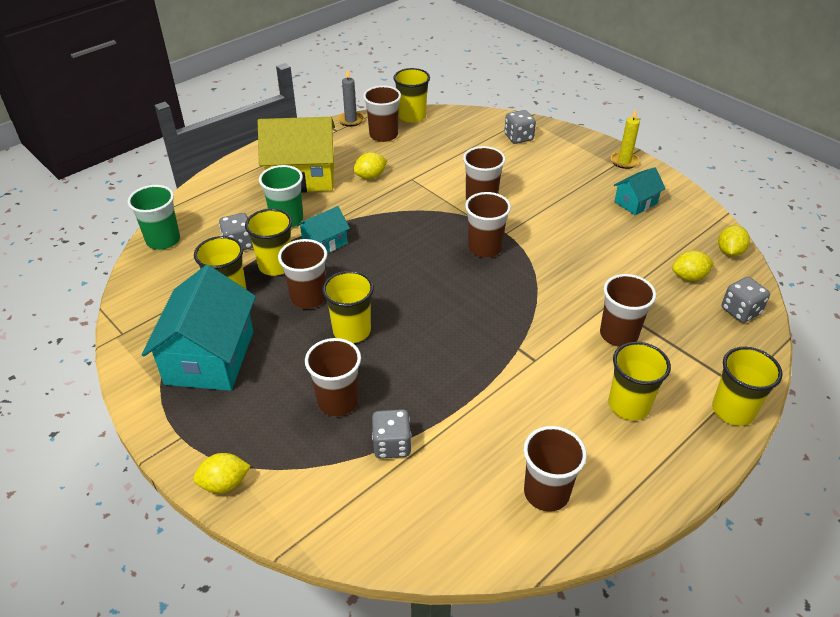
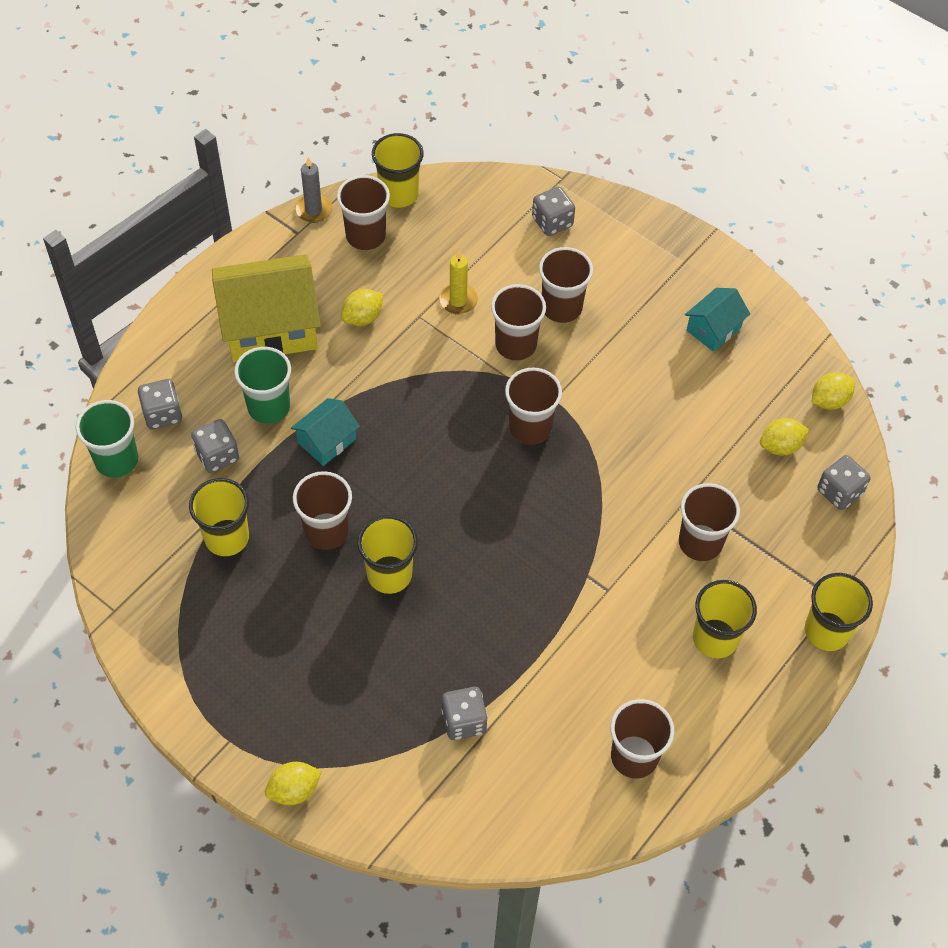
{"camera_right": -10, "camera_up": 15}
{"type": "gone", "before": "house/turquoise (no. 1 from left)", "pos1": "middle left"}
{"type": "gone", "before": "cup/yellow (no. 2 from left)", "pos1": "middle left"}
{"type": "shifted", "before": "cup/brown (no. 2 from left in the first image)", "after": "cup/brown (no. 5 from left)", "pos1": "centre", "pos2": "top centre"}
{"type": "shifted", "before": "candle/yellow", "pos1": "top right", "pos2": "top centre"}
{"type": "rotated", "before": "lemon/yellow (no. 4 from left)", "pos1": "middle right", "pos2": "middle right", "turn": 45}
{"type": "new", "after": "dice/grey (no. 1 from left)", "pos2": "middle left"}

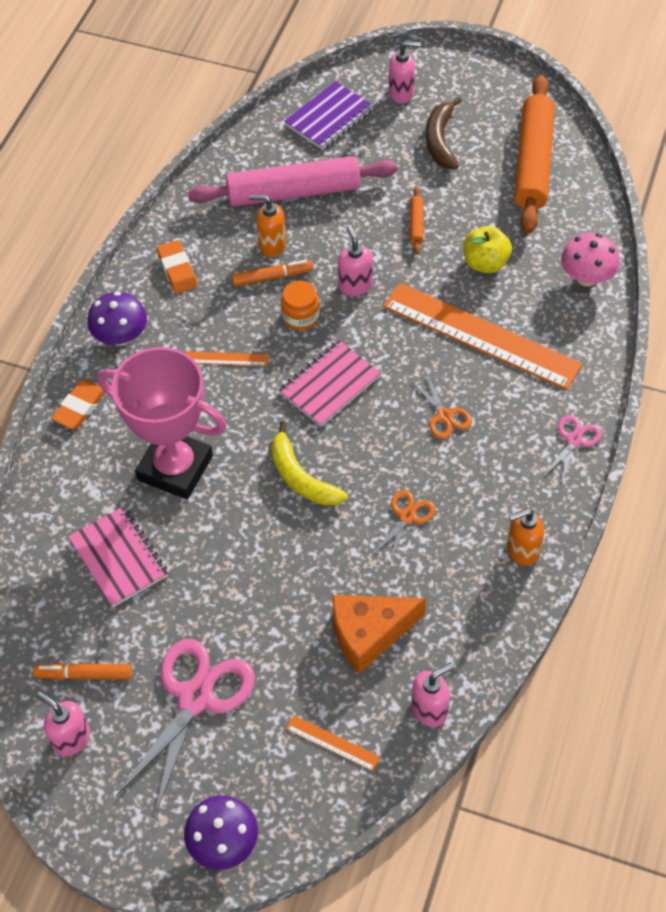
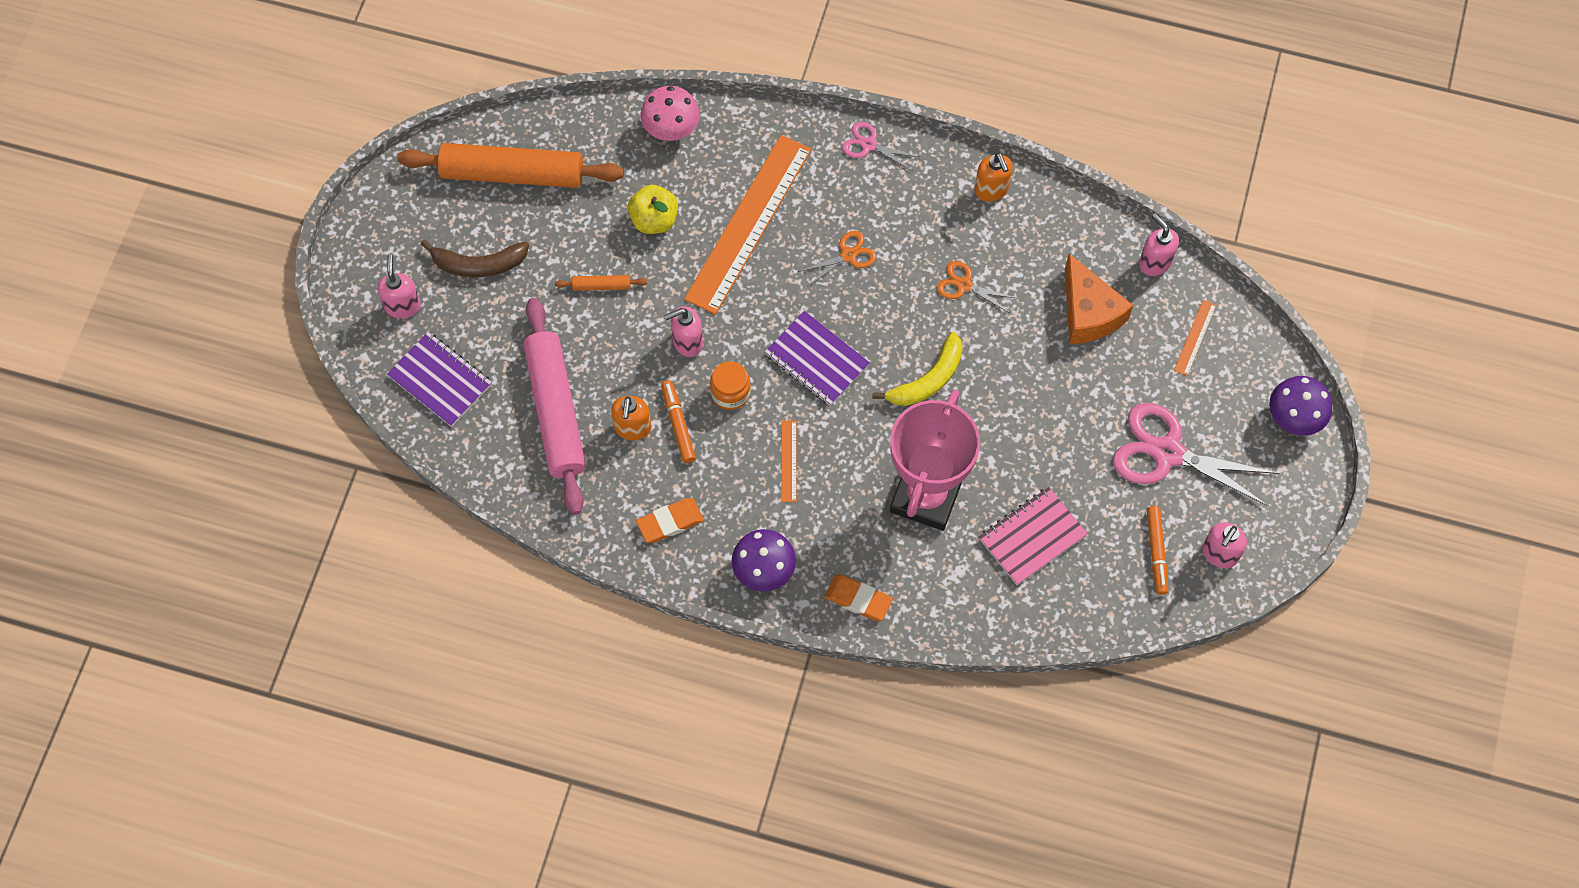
{"camera_right": -95, "camera_up": 10}
{"type": "repainted", "before": "notebook/pink (no. 2 from left)", "after": "notebook/purple (no. 2 from left)", "pos1": "centre", "pos2": "centre"}

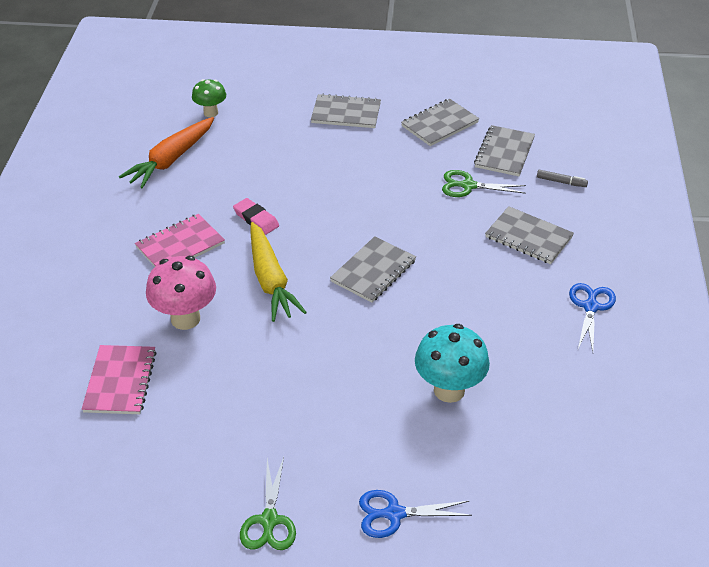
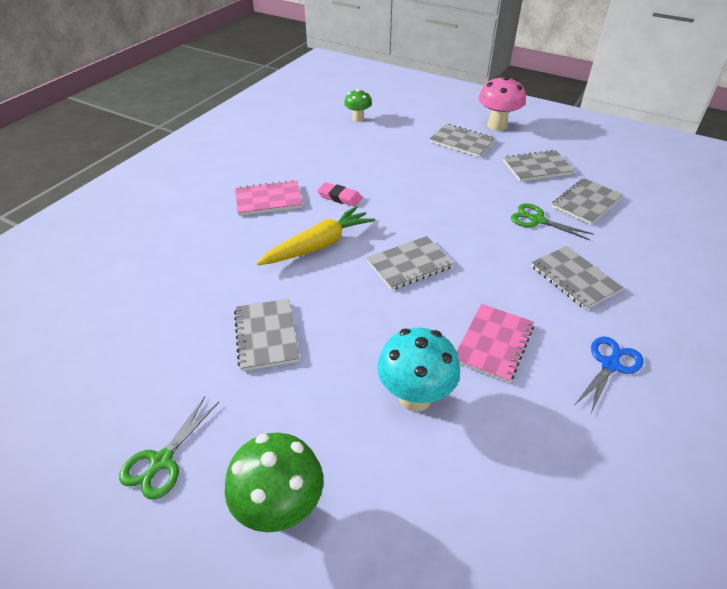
{"camera_right": 25, "camera_up": 0}
{"type": "shifted", "before": "notebook/pink (no. 1 from left in the first image)", "after": "notebook/pink (no. 2 from left)", "pos1": "bottom left", "pos2": "middle right"}
{"type": "gone", "before": "carrot/orange", "pos1": "top left"}
{"type": "shifted", "before": "mushroom/pink", "pos1": "middle left", "pos2": "top right"}
{"type": "rotated", "before": "eraser/pink", "pos1": "centre", "pos2": "top centre", "turn": -45}
{"type": "rotated", "before": "carrot/yellow", "pos1": "centre", "pos2": "centre", "turn": -135}
{"type": "swapped", "before": "scissors/blue (no. 1 from left)", "after": "mushroom/green (no. 1 from left)", "pos1": "bottom centre", "pos2": "bottom centre"}
{"type": "gone", "before": "marker/grey", "pos1": "top right"}
{"type": "new", "after": "notebook/grey (no. 1 from left)", "pos2": "centre"}

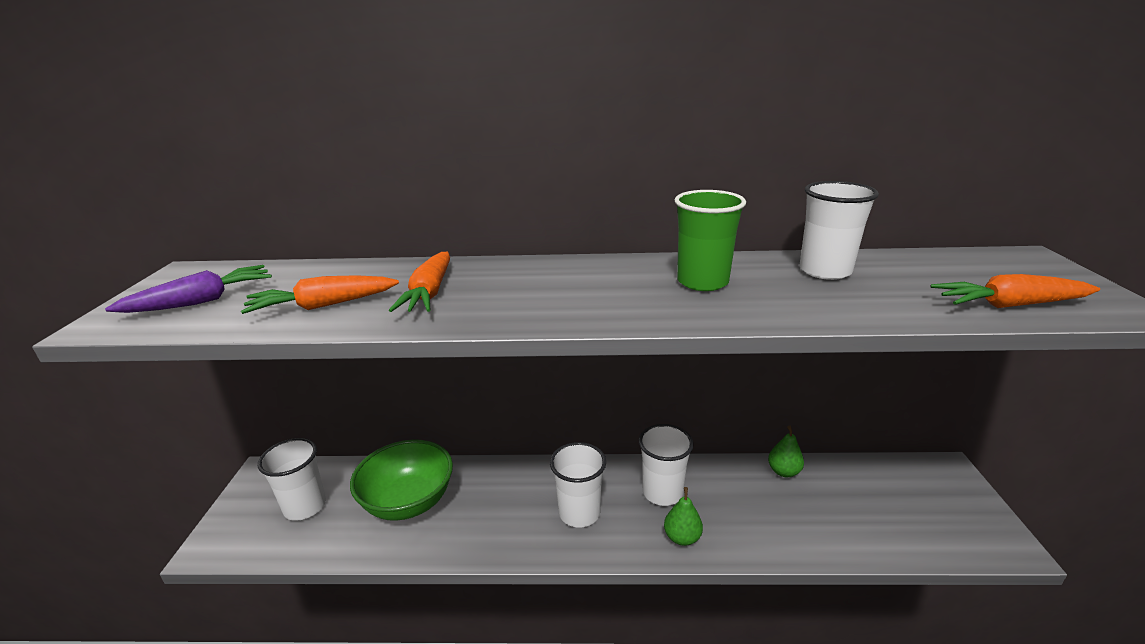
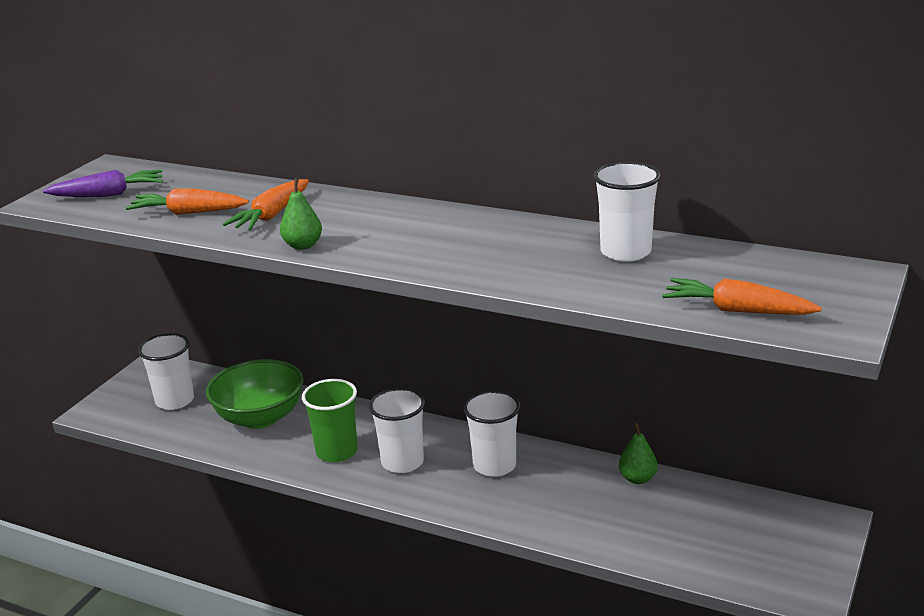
{"camera_right": 25, "camera_up": 0}
{"type": "shifted", "before": "pear/green (no. 1 from left)", "pos1": "bottom centre", "pos2": "middle left"}
{"type": "shifted", "before": "cup/green", "pos1": "centre", "pos2": "bottom centre"}

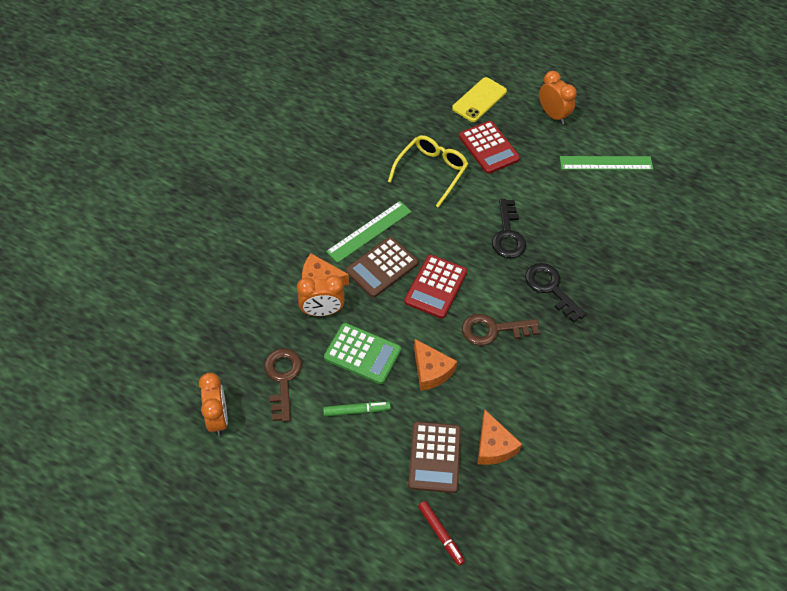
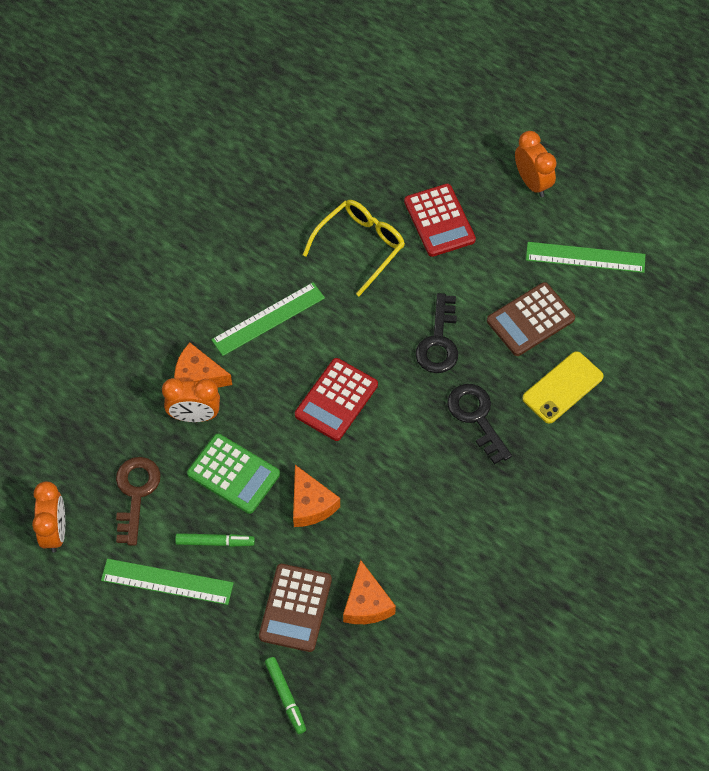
{"camera_right": 10, "camera_up": 5}
{"type": "shifted", "before": "calculator/brown (no. 1 from left in the first image)", "after": "calculator/brown (no. 2 from left)", "pos1": "centre", "pos2": "middle right"}
{"type": "repainted", "before": "marker/red", "after": "marker/green (no. 2 from left)", "pos1": "bottom centre", "pos2": "bottom centre"}
{"type": "shifted", "before": "phone/yellow", "pos1": "top centre", "pos2": "middle right"}
{"type": "gone", "before": "key/brown (no. 2 from left)", "pos1": "centre"}
{"type": "new", "after": "ruler/green (no. 1 from left)", "pos2": "bottom left"}

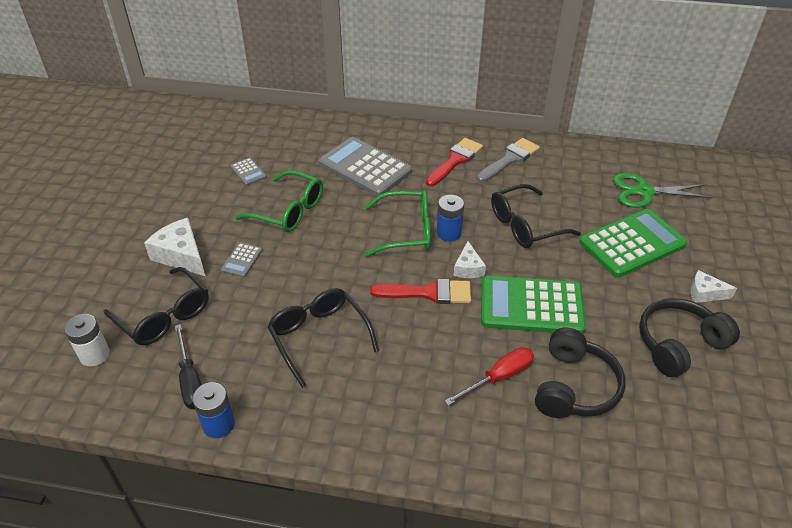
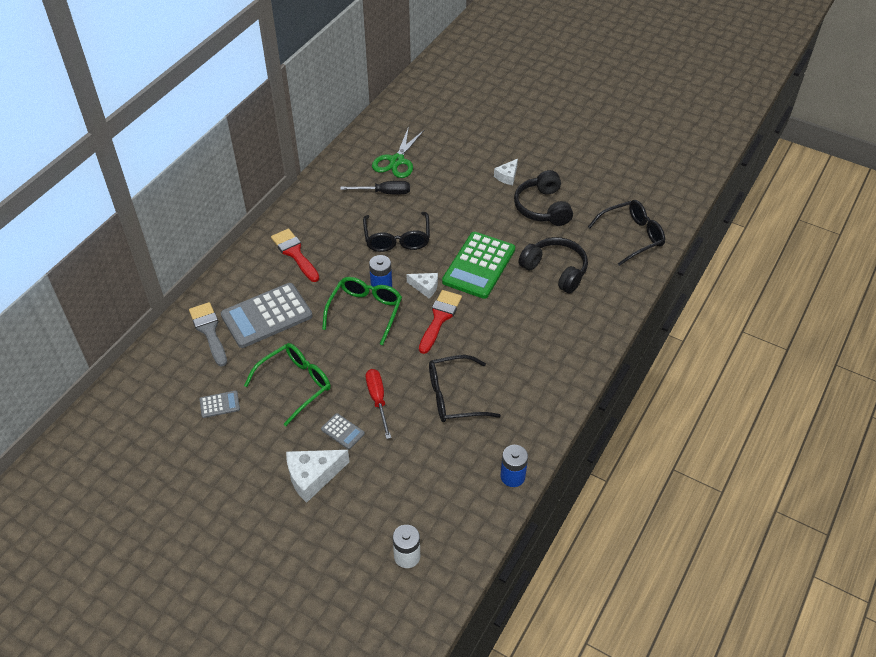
{"camera_right": -70, "camera_up": 5}
{"type": "shifted", "before": "glasses/black (no. 1 from left in the first image)", "after": "glasses/black (no. 3 from left)", "pos1": "middle left", "pos2": "middle right"}
{"type": "shifted", "before": "screwdriver/black", "pos1": "bottom left", "pos2": "top centre"}
{"type": "shifted", "before": "screwdriver/red", "pos1": "bottom centre", "pos2": "centre"}
{"type": "shifted", "before": "brush/grey", "pos1": "top centre", "pos2": "middle left"}
{"type": "gone", "before": "calculator/green (no. 2 from left)", "pos1": "middle right"}

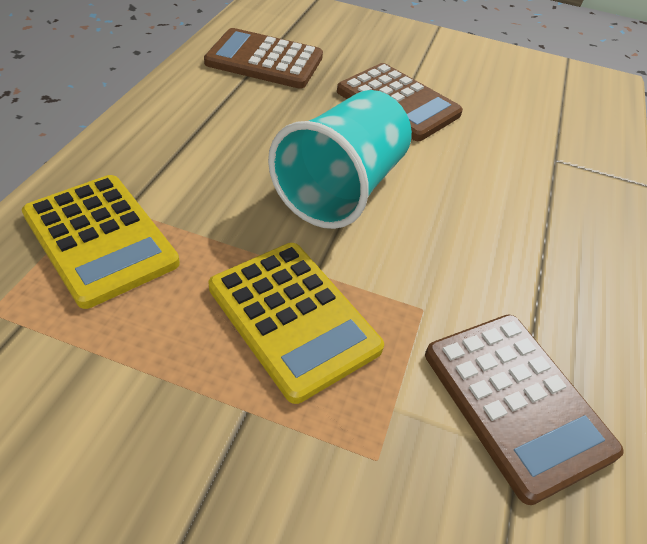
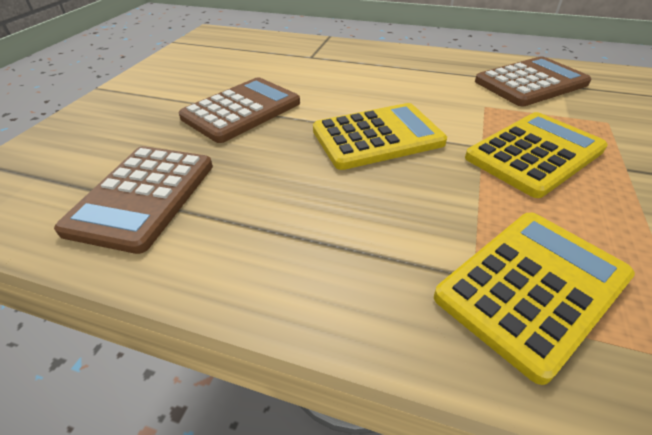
{"camera_right": -85, "camera_up": -5}
{"type": "swapped", "before": "cup/turquoise", "after": "calculator/yellow (no. 1 from left)", "pos1": "top centre", "pos2": "top centre"}

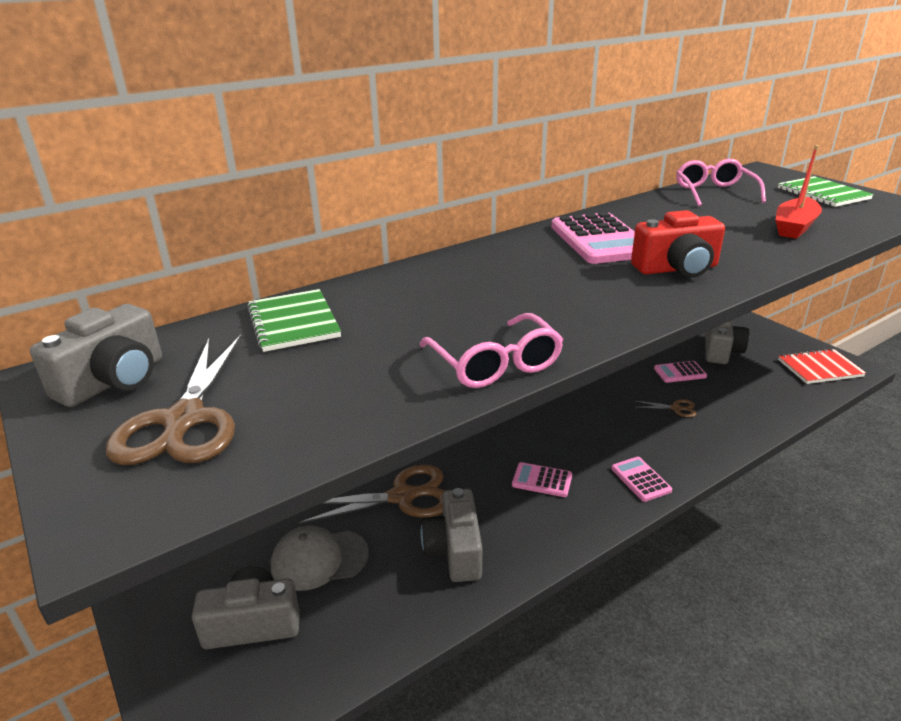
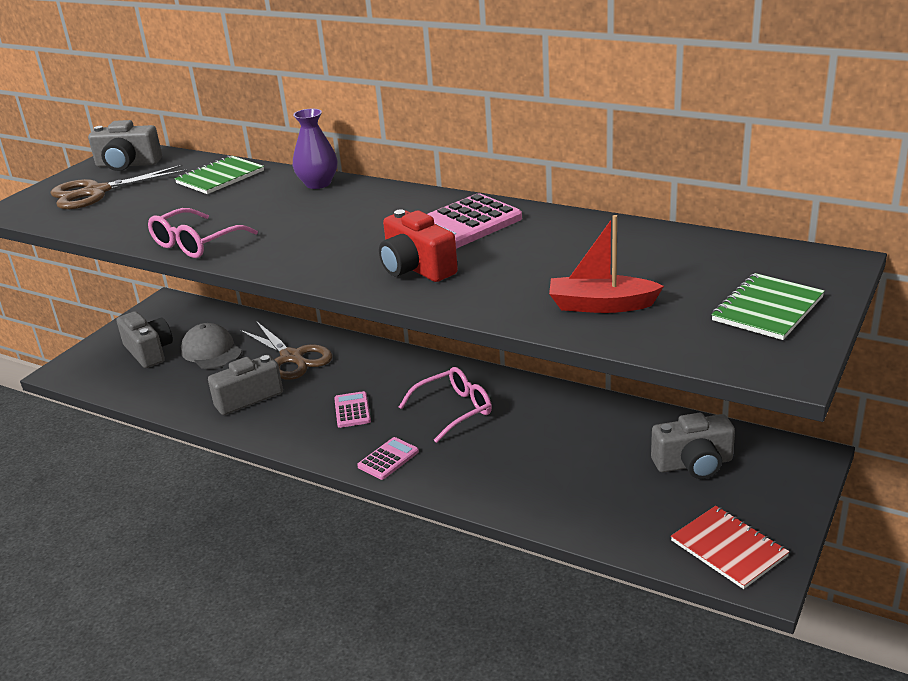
{"camera_right": 65, "camera_up": 0}
{"type": "gone", "before": "scissors/brown (no. 3 from left)", "pos1": "middle right"}
{"type": "gone", "before": "calculator/pink (no. 4 from left)", "pos1": "middle right"}
{"type": "shifted", "before": "glasses/pink (no. 2 from left)", "pos1": "top right", "pos2": "centre"}
{"type": "new", "after": "vase/purple", "pos2": "top centre"}

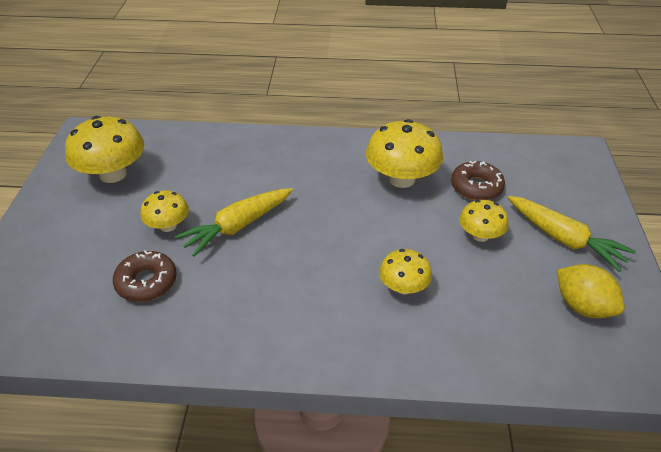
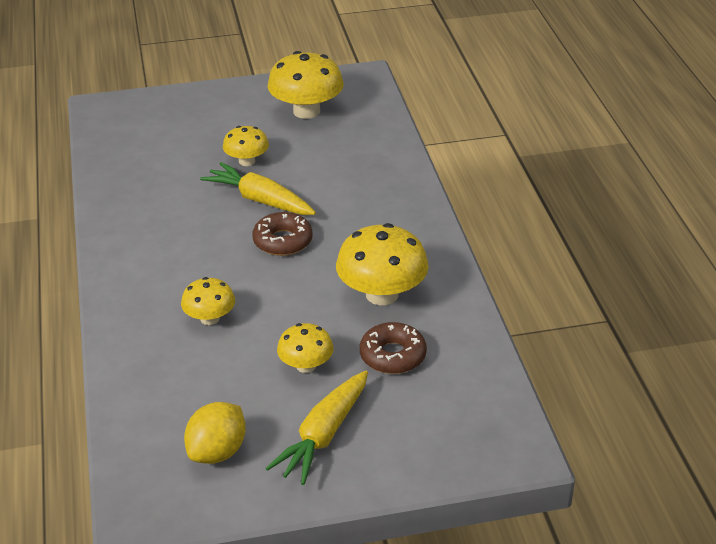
{"camera_right": 75, "camera_up": -5}
{"type": "shifted", "before": "donut/brown (no. 1 from left)", "pos1": "middle left", "pos2": "centre"}

